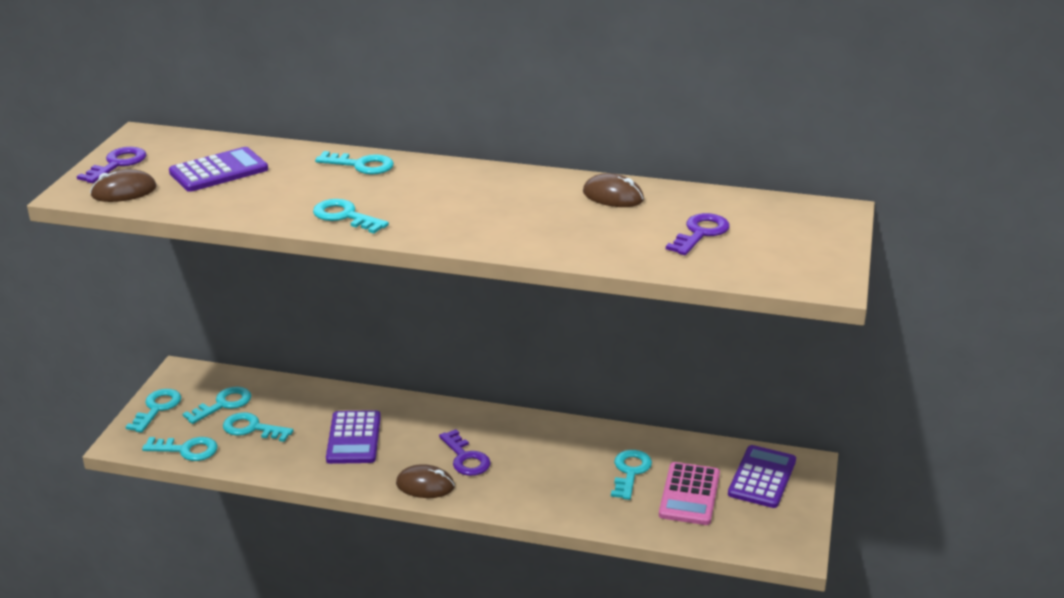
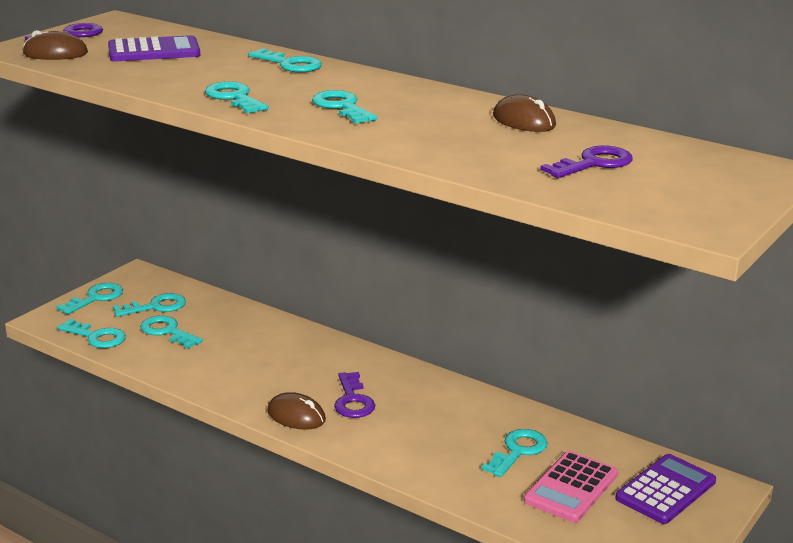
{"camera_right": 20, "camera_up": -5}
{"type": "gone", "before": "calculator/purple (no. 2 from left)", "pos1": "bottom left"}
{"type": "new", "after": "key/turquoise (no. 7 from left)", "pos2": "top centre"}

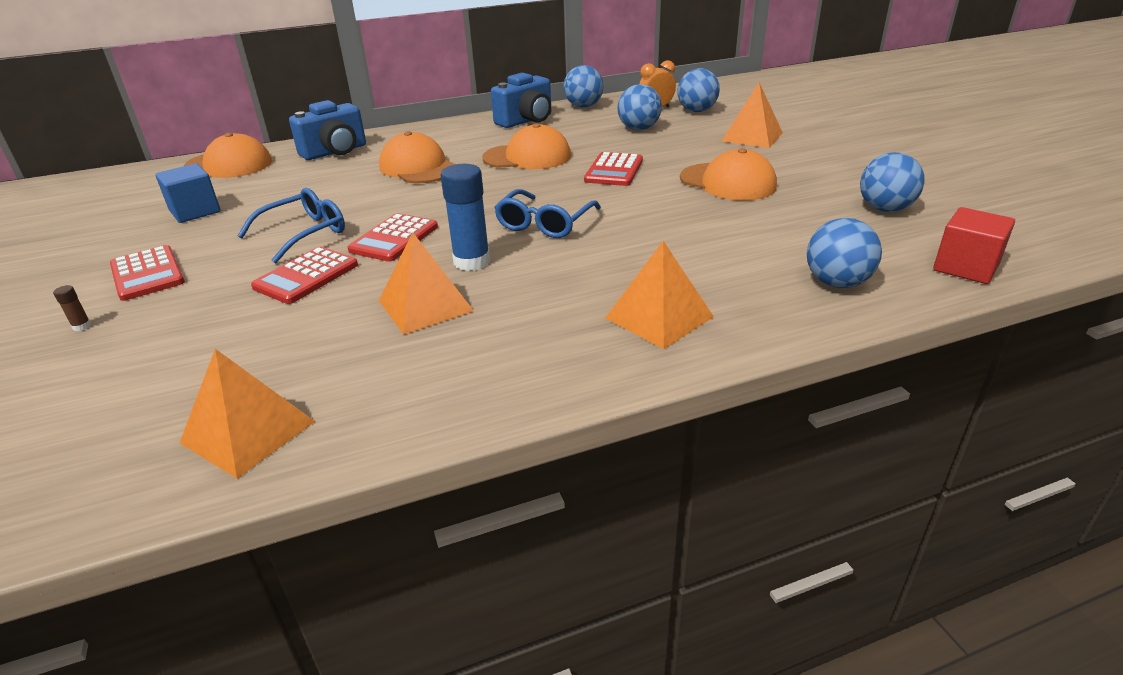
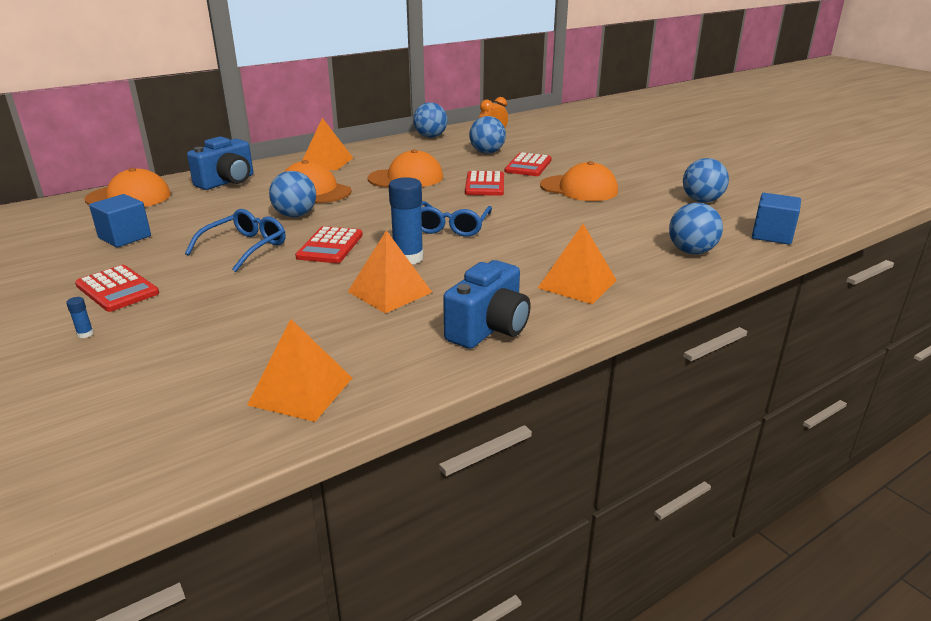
{"camera_right": -15, "camera_up": -5}
{"type": "repainted", "before": "glue stick/brown", "after": "glue stick/blue (no. 1 from left)", "pos1": "middle left", "pos2": "middle left"}
{"type": "shifted", "before": "calculator/red (no. 2 from left in the first image)", "after": "calculator/red (no. 4 from left)", "pos1": "middle left", "pos2": "top centre"}
{"type": "shifted", "before": "camera/blue (no. 2 from left)", "pos1": "top centre", "pos2": "centre"}
{"type": "shifted", "before": "ball/blue (no. 3 from left in the first image)", "after": "ball/blue (no. 1 from left)", "pos1": "top centre", "pos2": "top left"}
{"type": "shifted", "before": "pyramid/orange (no. 4 from left in the first image)", "after": "pyramid/orange (no. 2 from left)", "pos1": "top right", "pos2": "top centre"}
{"type": "repainted", "before": "cube/red", "after": "cube/blue (no. 2 from left)", "pos1": "middle right", "pos2": "middle right"}

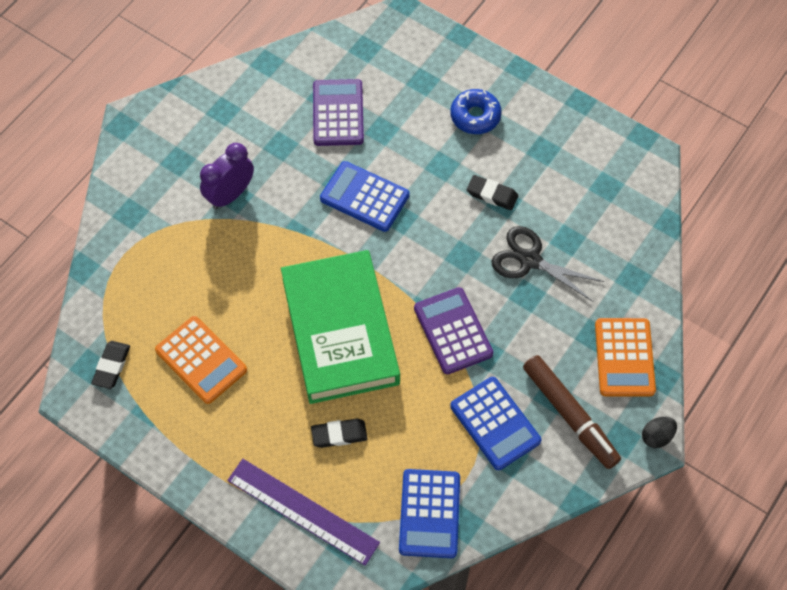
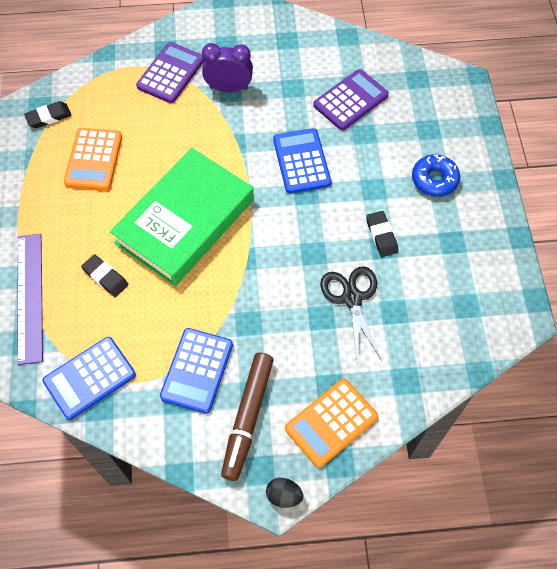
{"camera_right": 50, "camera_up": 0}
{"type": "shifted", "before": "calculator/purple (no. 2 from left in the first image)", "after": "calculator/purple (no. 1 from left)", "pos1": "centre", "pos2": "top left"}

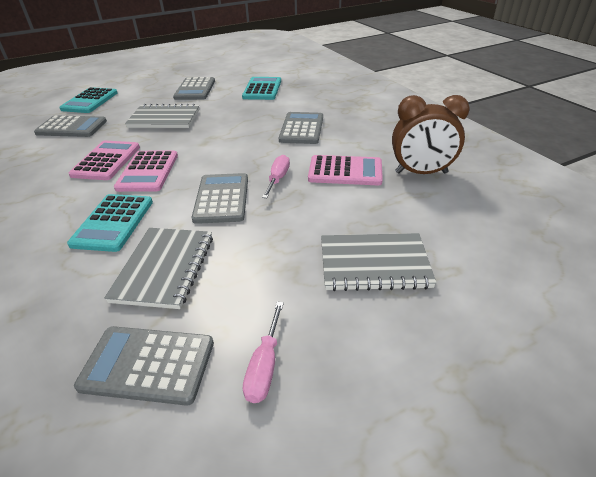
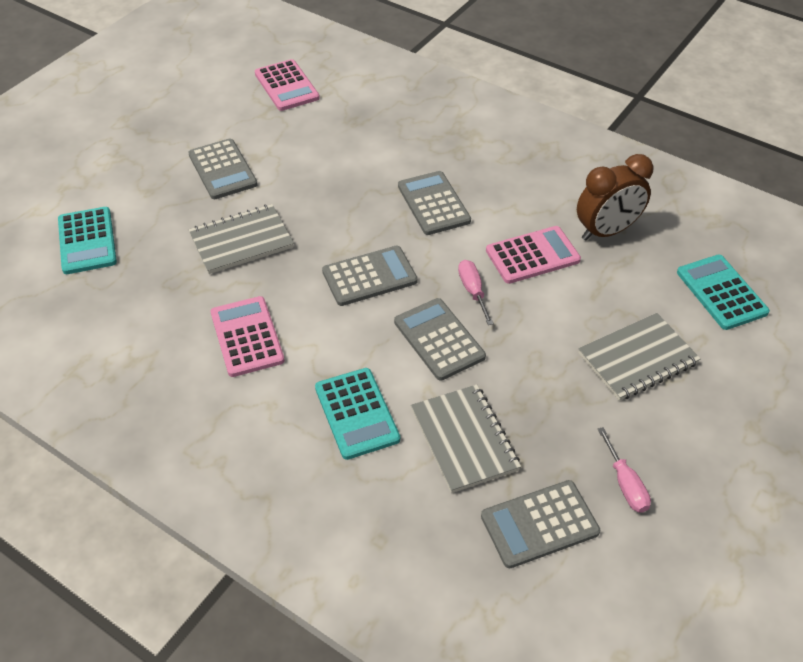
{"camera_right": -30, "camera_up": 10}
{"type": "shifted", "before": "calculator/grey (no. 1 from left in the first image)", "after": "calculator/grey (no. 2 from left)", "pos1": "top left", "pos2": "centre"}
{"type": "shifted", "before": "calculator/pink (no. 2 from left)", "pos1": "middle left", "pos2": "top centre"}
{"type": "shifted", "before": "calculator/turquoise (no. 3 from left)", "pos1": "top centre", "pos2": "middle right"}

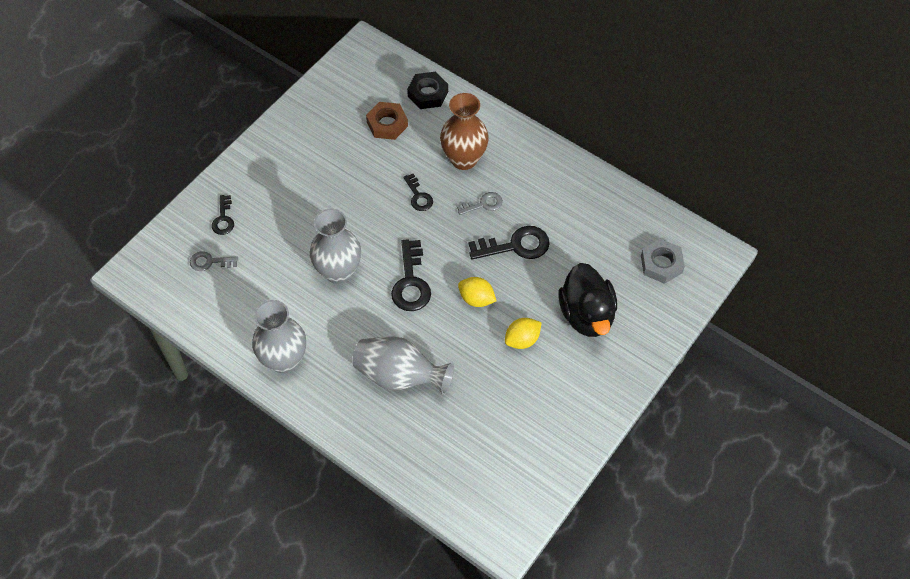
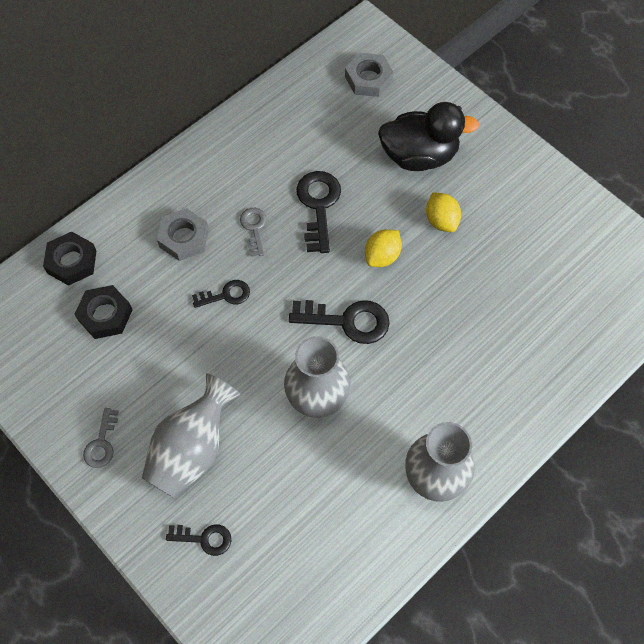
{"camera_right": -80, "camera_up": 5}
{"type": "shifted", "before": "key/grey (no. 1 from left)", "pos1": "middle left", "pos2": "bottom left"}
{"type": "shifted", "before": "vase/grey (no. 3 from left in the first image)", "after": "vase/grey (no. 1 from left)", "pos1": "centre", "pos2": "bottom left"}
{"type": "repainted", "before": "nut/brown", "after": "nut/black (no. 2 from left)", "pos1": "top centre", "pos2": "middle left"}
{"type": "swapped", "before": "vase/brown", "after": "nut/grey (no. 1 from left)", "pos1": "top centre", "pos2": "middle left"}

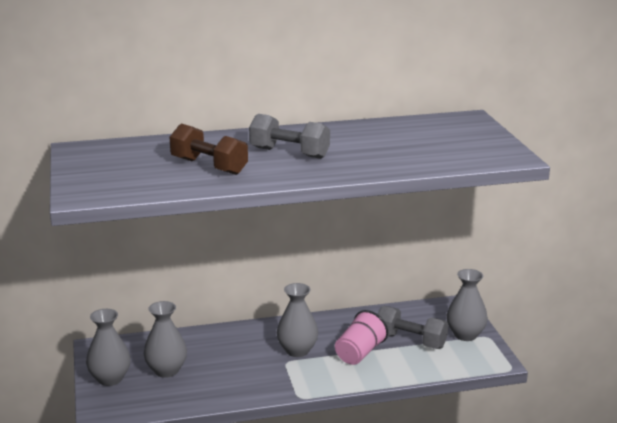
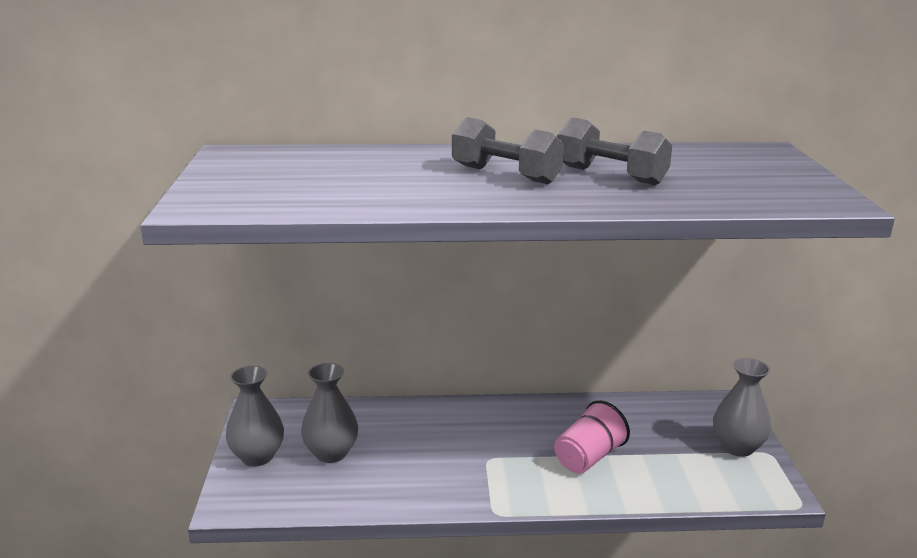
{"camera_right": 10, "camera_up": 0}
{"type": "gone", "before": "dumbbell/brown", "pos1": "centre"}
{"type": "gone", "before": "vase/grey (no. 3 from left)", "pos1": "bottom centre"}
{"type": "shifted", "before": "dumbbell/grey (no. 2 from left)", "pos1": "bottom right", "pos2": "top right"}

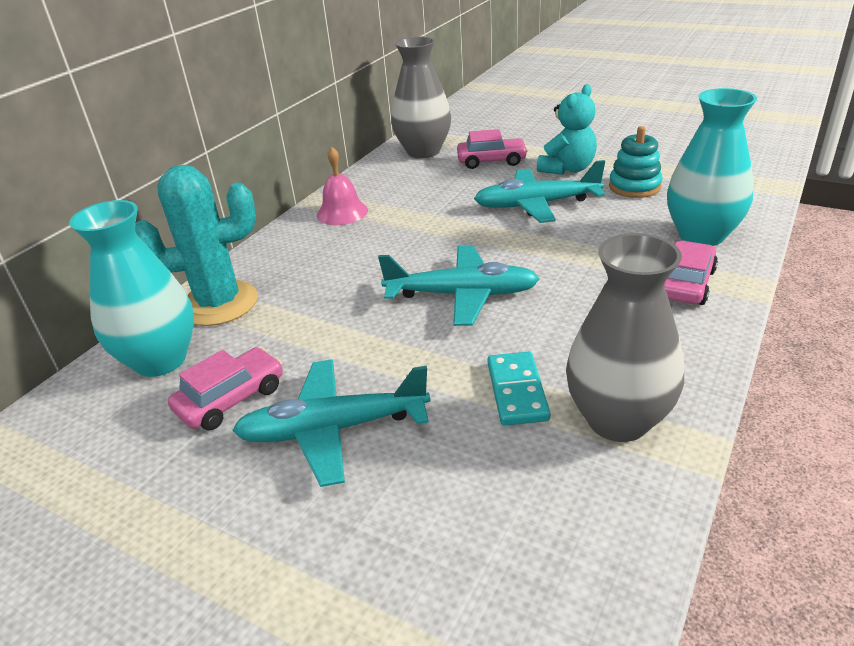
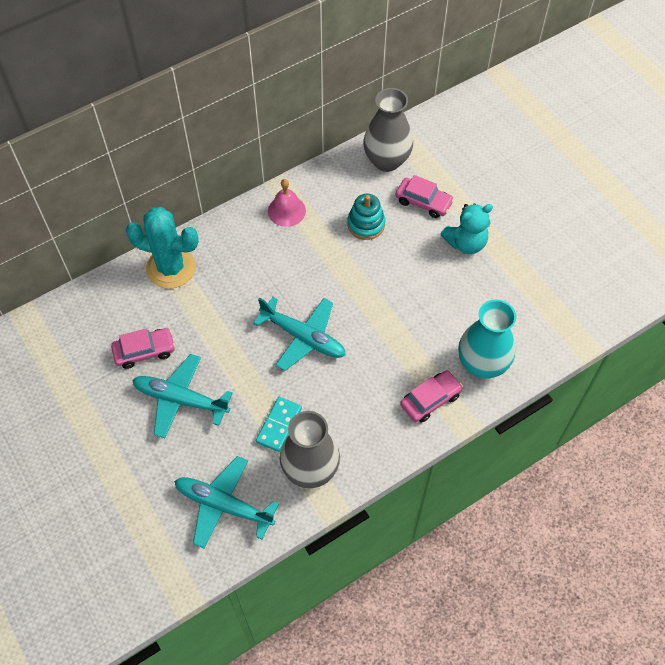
{"camera_right": 25, "camera_up": 25}
{"type": "gone", "before": "vase/turquoise (no. 1 from left)", "pos1": "middle left"}
{"type": "shifted", "before": "plane/turquoise (no. 3 from left in the first image)", "after": "plane/turquoise (no. 2 from left)", "pos1": "top centre", "pos2": "bottom centre"}
{"type": "shifted", "before": "stacking toy/turquoise", "pos1": "top right", "pos2": "top centre"}

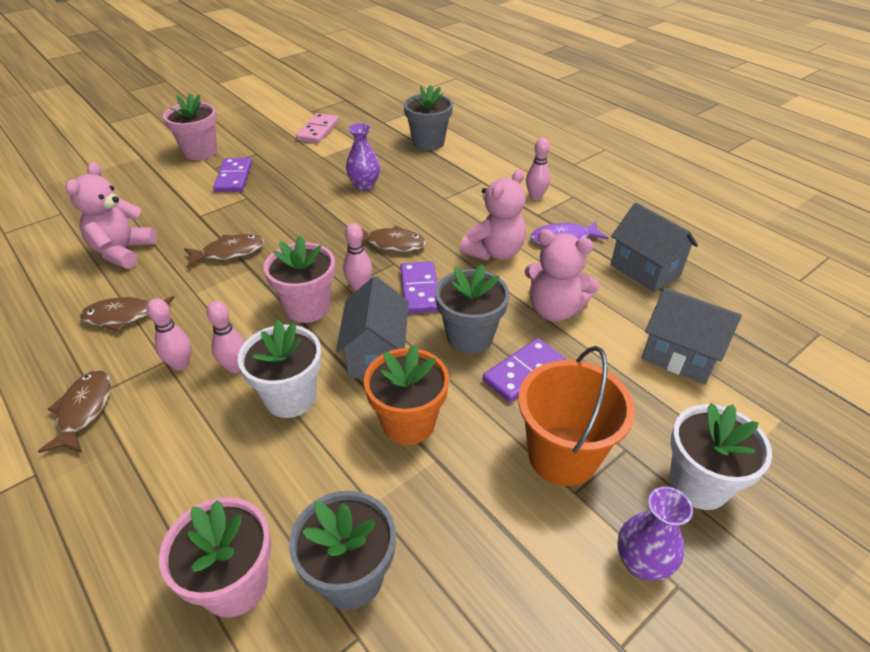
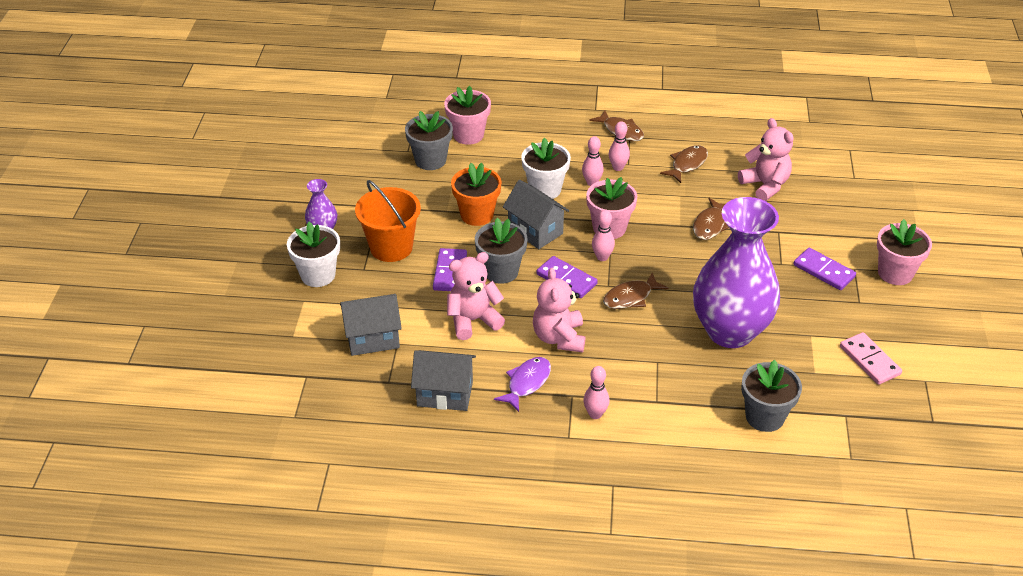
{"camera_right": 135, "camera_up": 0}
{"type": "scaled", "before": "vase/purple (no. 1 from left in the first image)", "pos1": "top centre", "pos2": "middle right", "scale": 2.41}

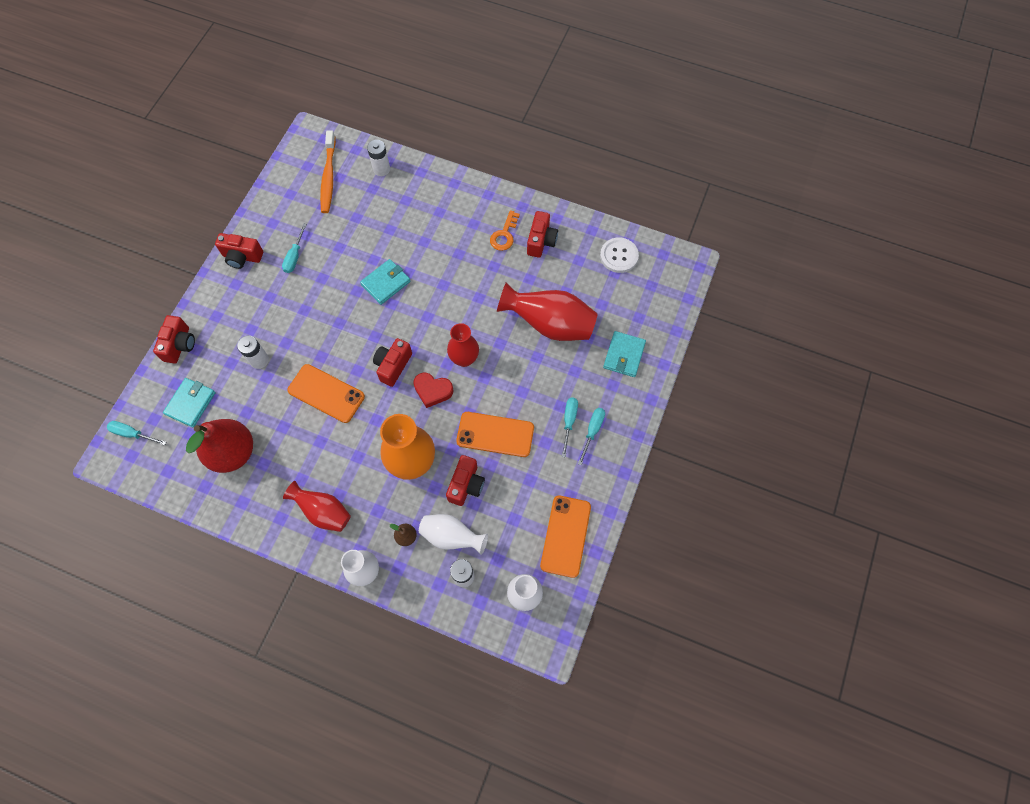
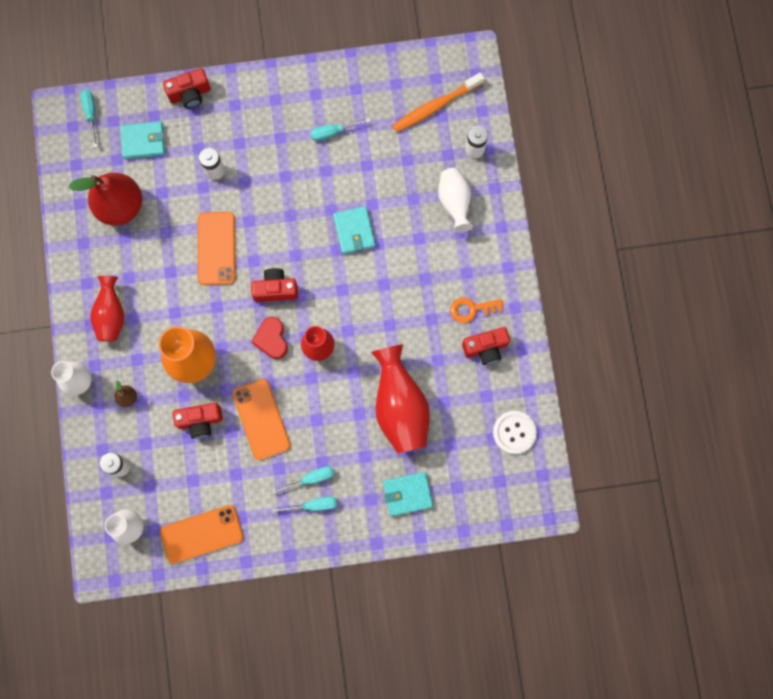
{"camera_right": 60, "camera_up": 10}
{"type": "gone", "before": "camera/red (no. 2 from left)", "pos1": "top left"}
{"type": "rotated", "before": "wallet/turquoise (no. 2 from left)", "pos1": "centre", "pos2": "top centre", "turn": 60}
{"type": "shifted", "before": "vase/white (no. 2 from left in the first image)", "after": "vase/white (no. 3 from left)", "pos1": "centre", "pos2": "top centre"}

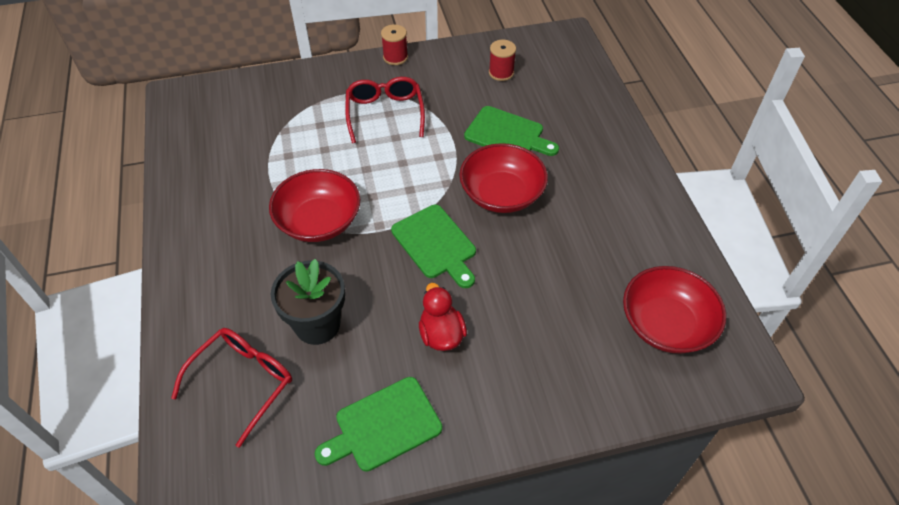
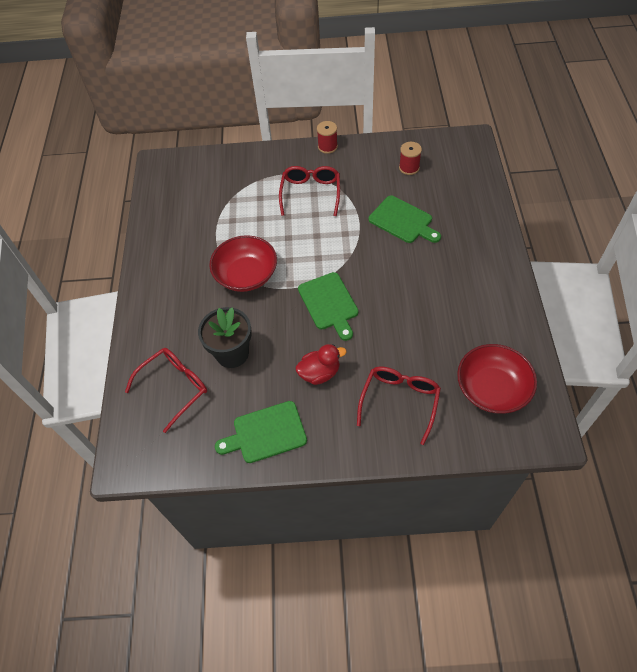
{"camera_right": 15, "camera_up": 5}
{"type": "rotated", "before": "duck/red", "pos1": "centre", "pos2": "centre", "turn": 75}
{"type": "gone", "before": "bowl/red (no. 2 from left)", "pos1": "centre"}
{"type": "new", "after": "glasses/red (no. 3 from left)", "pos2": "centre"}

